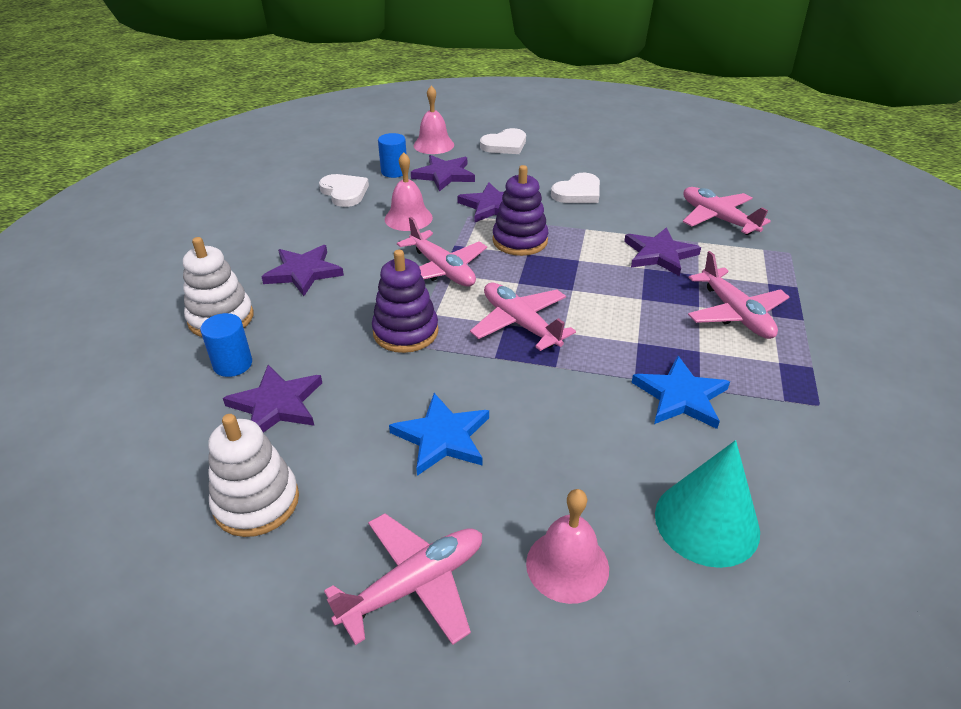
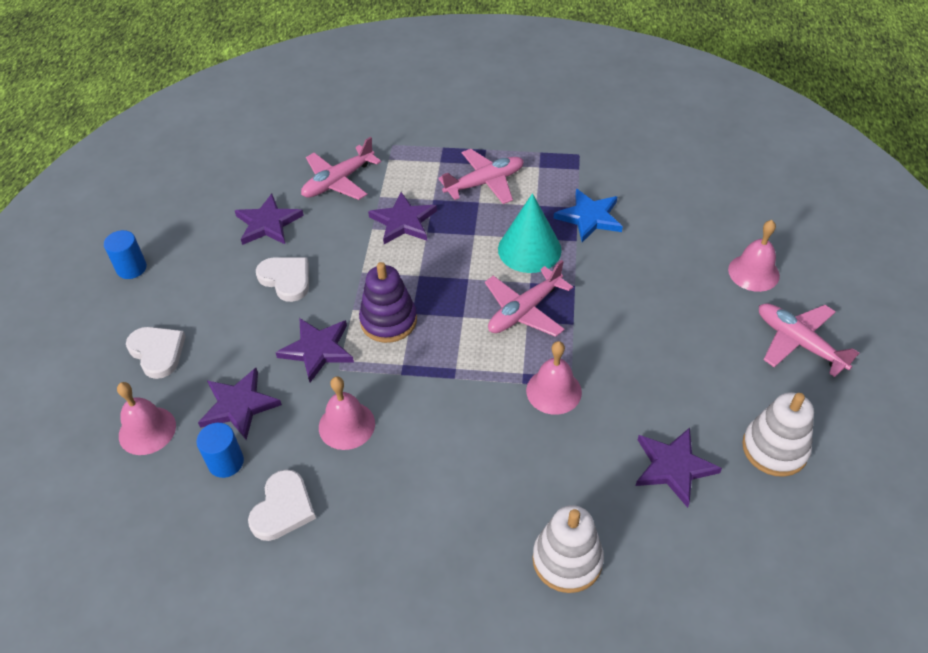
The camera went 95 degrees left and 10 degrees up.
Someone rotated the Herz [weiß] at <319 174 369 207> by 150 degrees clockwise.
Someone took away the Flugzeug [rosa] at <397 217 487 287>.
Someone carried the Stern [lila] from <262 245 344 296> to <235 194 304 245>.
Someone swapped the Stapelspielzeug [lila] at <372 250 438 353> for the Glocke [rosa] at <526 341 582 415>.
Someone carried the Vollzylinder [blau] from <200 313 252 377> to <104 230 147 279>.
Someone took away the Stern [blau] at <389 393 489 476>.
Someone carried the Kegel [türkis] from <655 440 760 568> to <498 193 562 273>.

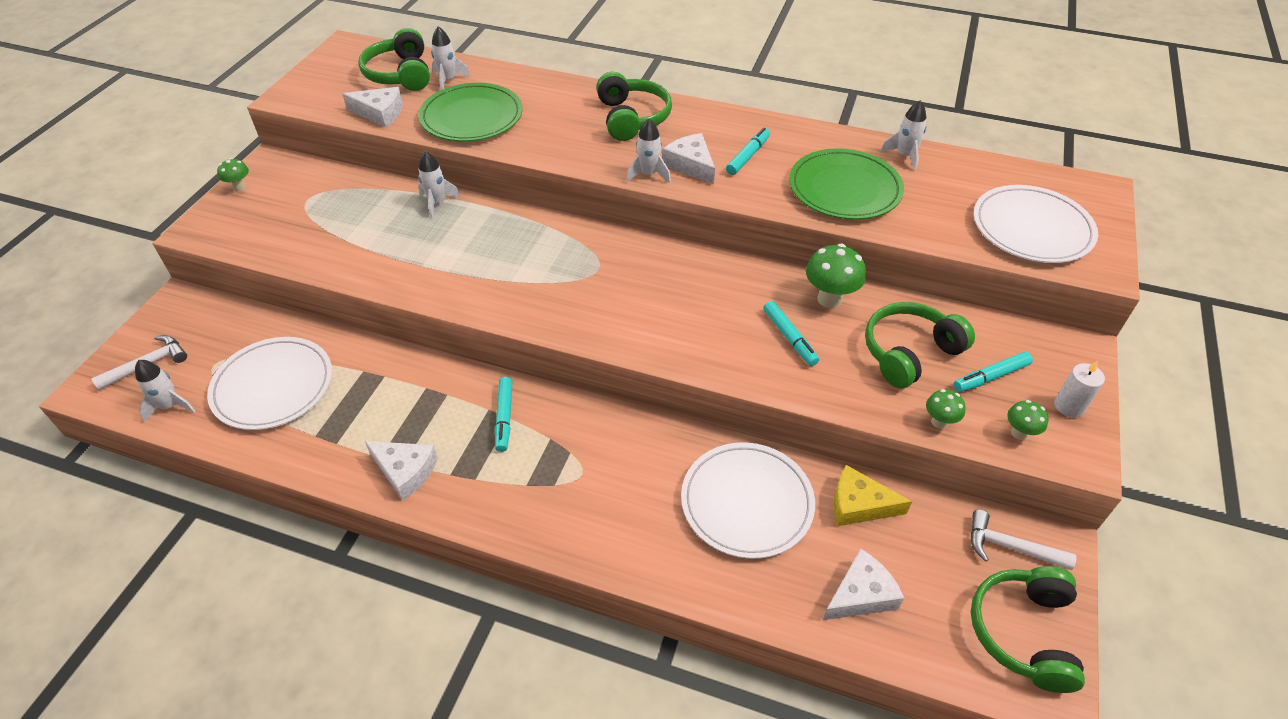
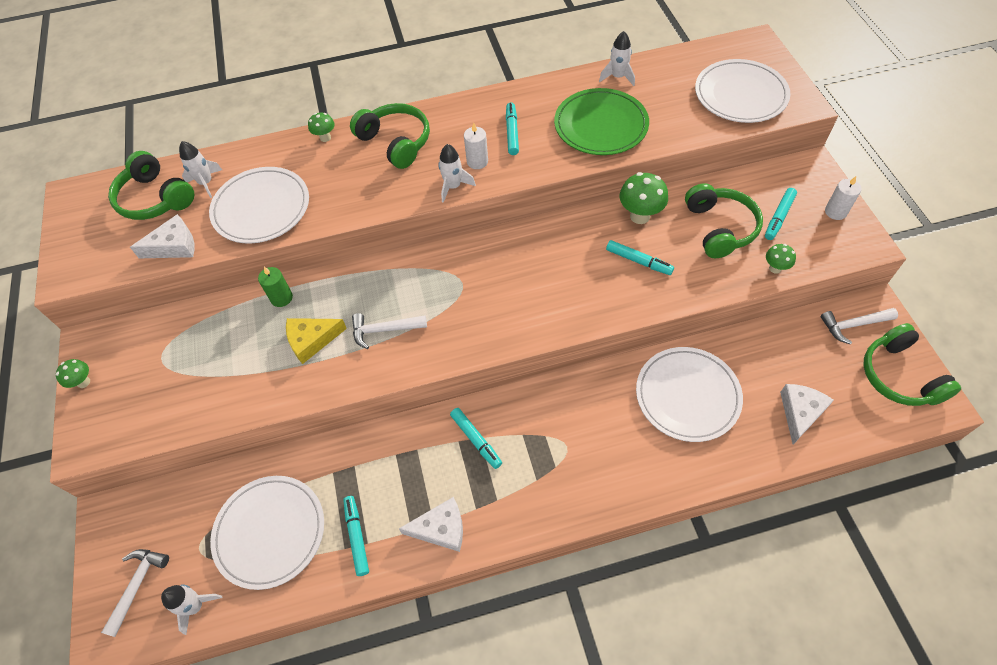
The camera went 30 degrees left and 10 degrees up.
Someone repainted the Teller [grün] at <419 83 523 142>, which became the Teller [weiß] at <209 167 309 244>.
Someone swapped the Käse [weiß] at <663 133 715 185> for the Kerze [weiß] at <464 123 488 169>.
Someone swapped the Rakete [weiß] at <418 151 460 218> for the Kerze [grün] at <258 267 293 307>.
Someone rotated the Kopfhörer [grün] at <865 302 975 388> by 150 degrees clockwise.
Someone carried the Pilz [grün] from <1007 400 1048 440> to <308 113 335 142>.
Someone carried the Käse [gelb] from <834 465 912 526> to <286 318 347 364>.
Someone put down the Hammer [weiß] at <352 313 427 349>.
Someone put down the Filzstift [türkis] at <343 496 369 576>.

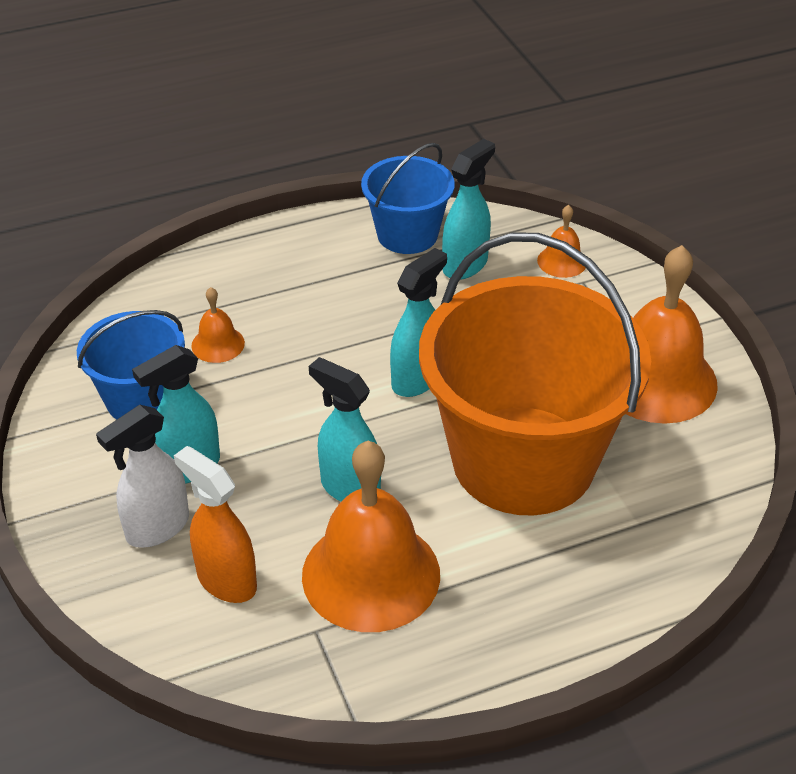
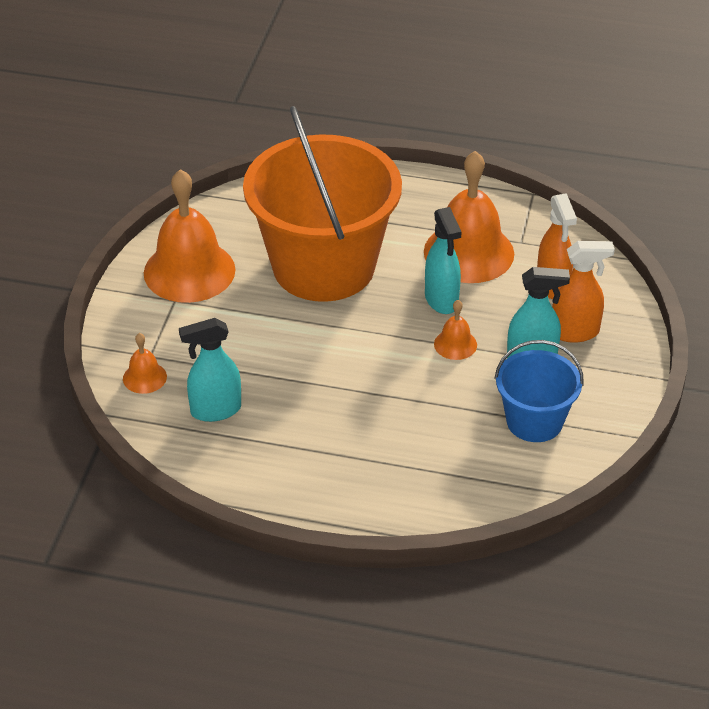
The camera went 145 degrees left and 0 degrees up.
Someone took away the Eimer [blau] at <361 143 455 254>.
Someone took away the Sprühflasche [türkis] at <390 248 447 397>.
Someone carried the Glocke [orange] from <191 287 245 363> to <434 300 477 360>.
Someone repainted the Sprühflasche [weiß] at <96 405 189 548>, which became the Sprühflasche [orange] at <552 241 615 343>.

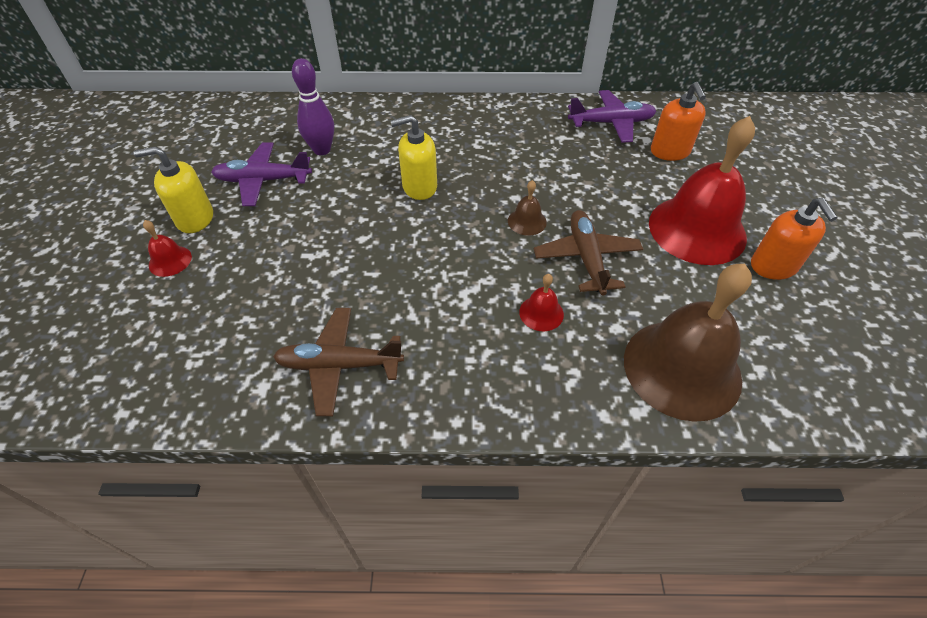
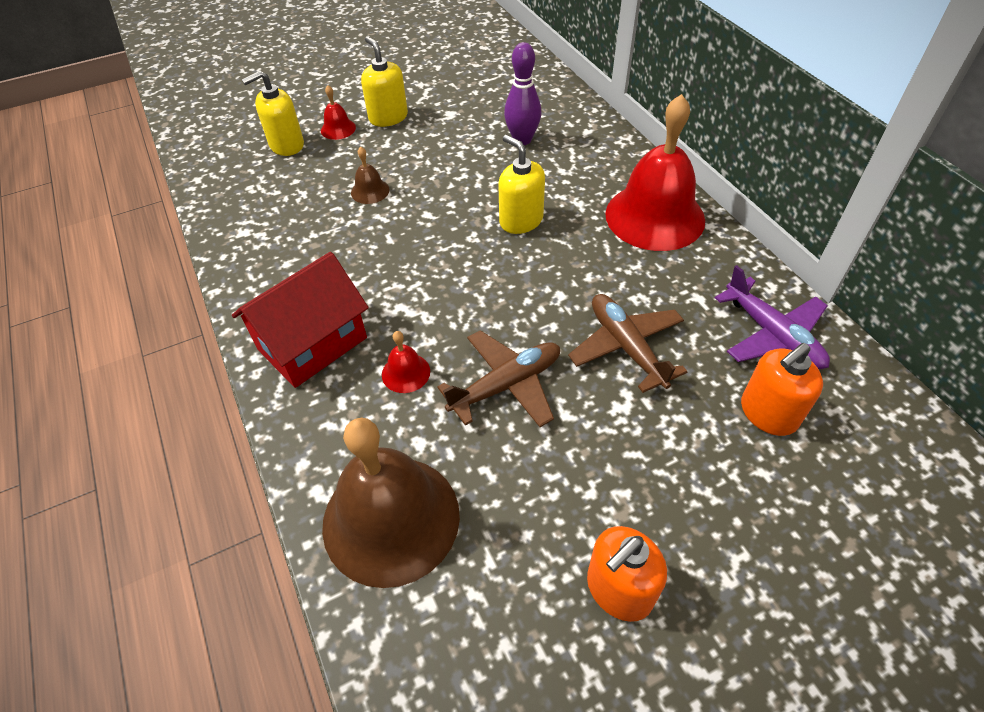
The camera went 65 degrees right and 0 degrees up.
Someone carried the Glocke [rot] from <649 116 755 265> to <605 94 705 251>.
Someone took away the Flugzeug [lila] at <211 142 312 206>.
Someone carried the Glocke [braun] from <508 180 547 236> to <351 147 389 204>.
Someone carried the Flugzeug [braun] from <273 308 404 416> to <568 294 688 393>.
Someone put down the Seifenspender [gelb] at <242 71 304 156>.
Someone put down the Haus [rot] at <232 252 369 388>.

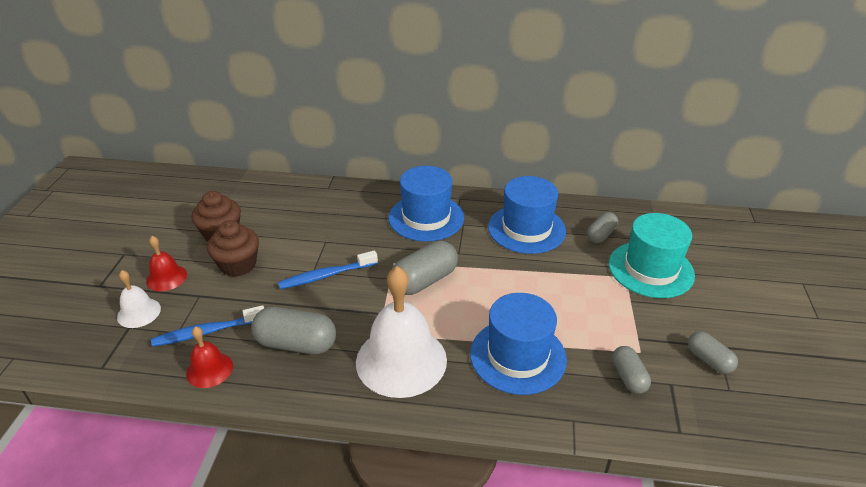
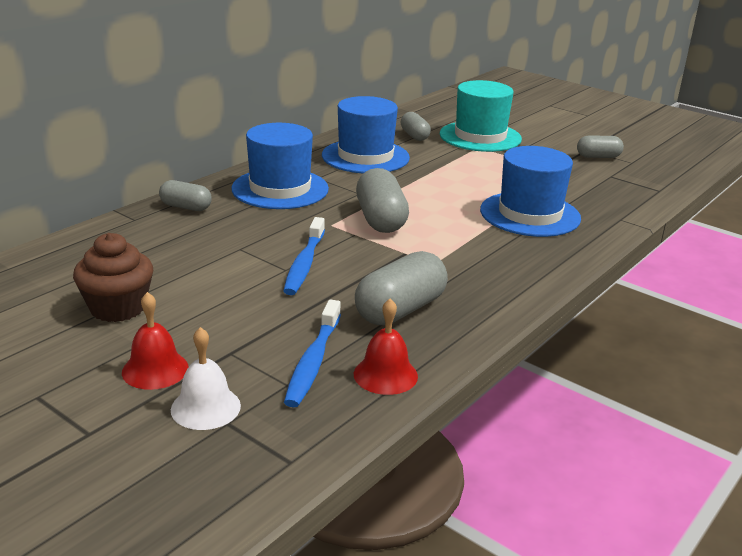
The camera went 60 degrees left and 10 degrees down.
Someone took away the Muffin [braun] at <207 220 259 277>.
Someone took away the Glocke [weiß] at <356 266 447 398>.
Someone carried the Kapsel [grau] from <612 346 651 394> to <159 180 212 211>.

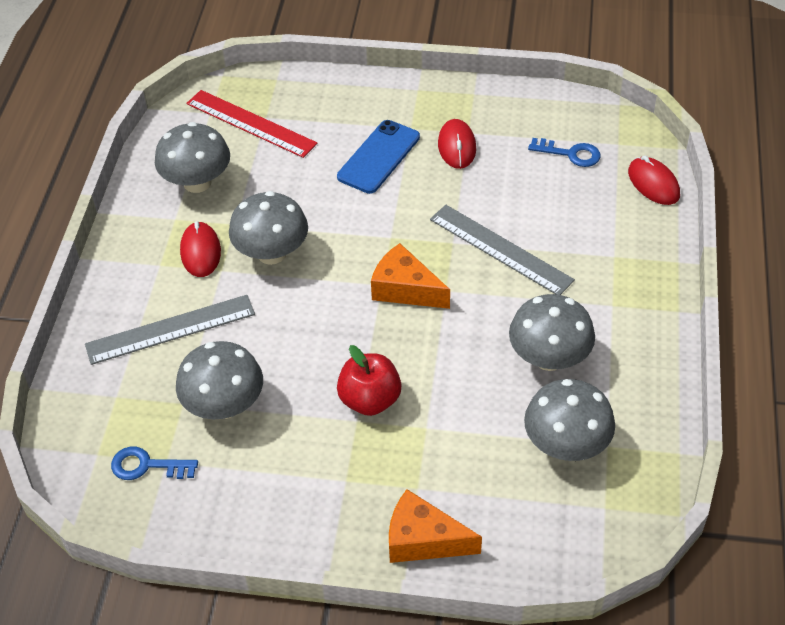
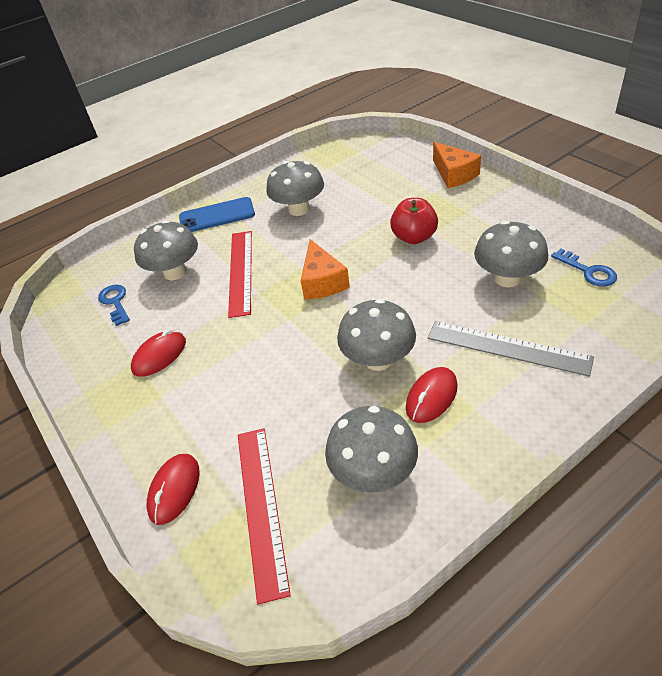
The camera went 130 degrees left and 5 degrees down.
Someone carried the Handy [blau] from <337 120 420 194> to <179 197 255 232>.
Someone carried the Computermaus [rot] from <628 156 680 205> to <146 454 199 525>.
Someone repainted the Lineal [grau] at <430 205 575 295>, which became the Lineal [rot] at <228 231 252 318>.
Someone carried the Pilz [grau] from <524 379 615 461> to <134 220 198 281>.

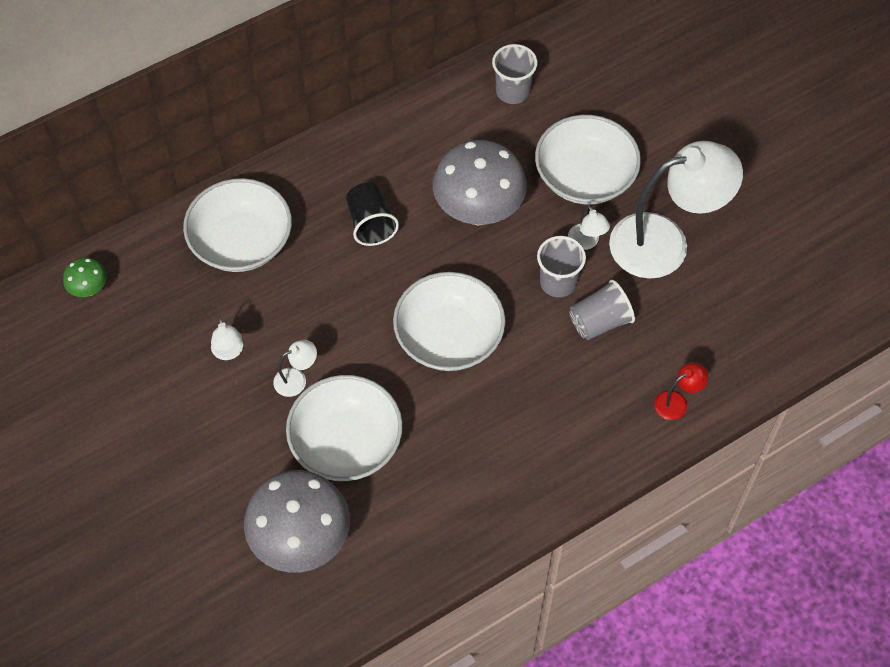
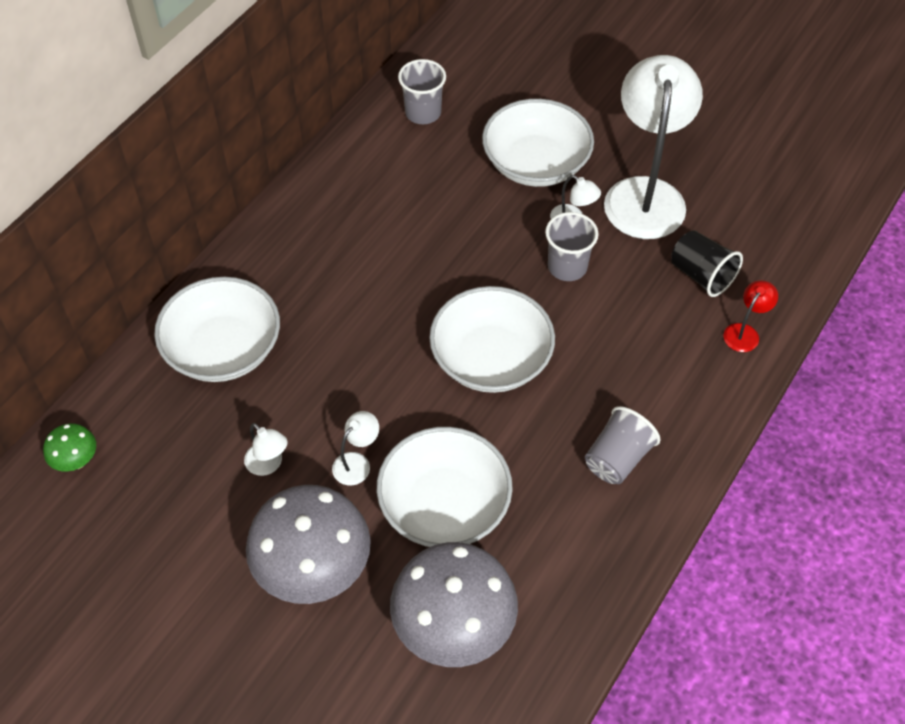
The camera went 25 degrees left and 5 degrees down.
Someone carried the Pilz [grau] from <433 140 527 225> to <246 485 371 604>.
Someone rotated the Lampe [weiß] at <609 141 743 279> by 45 degrees counterclockwise.
Someone carried the Becher [schwarz] from <346 183 399 246> to <671 230 743 297>.
Someone carried the Becher [grau] from <569 280 635 340> to <585 406 661 484>.

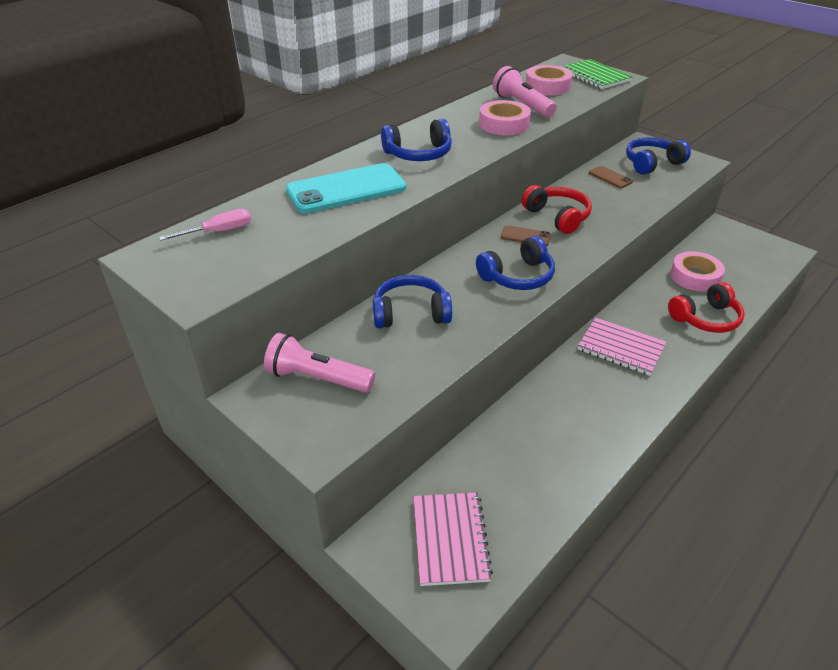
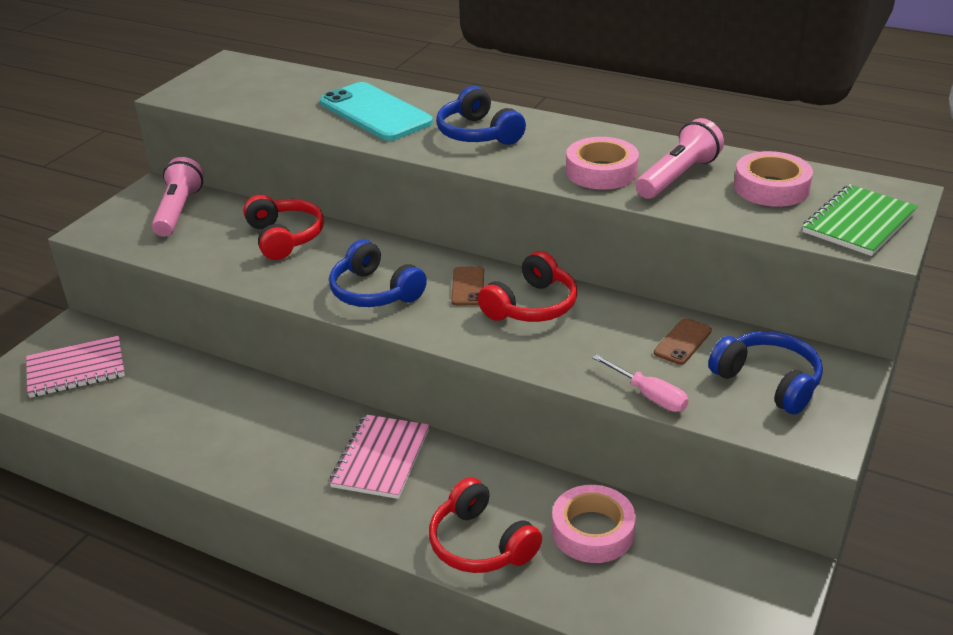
The camera went 75 degrees right and 5 degrees down.
Someone carried the Schraubenzieher [rosa] from <159 209 251 241> to <592 354 689 412>.
Someone repainted the Kopfhörer [blau] at <373 275 452 328>, which became the Kopfhörer [rot] at <243 195 324 260>.

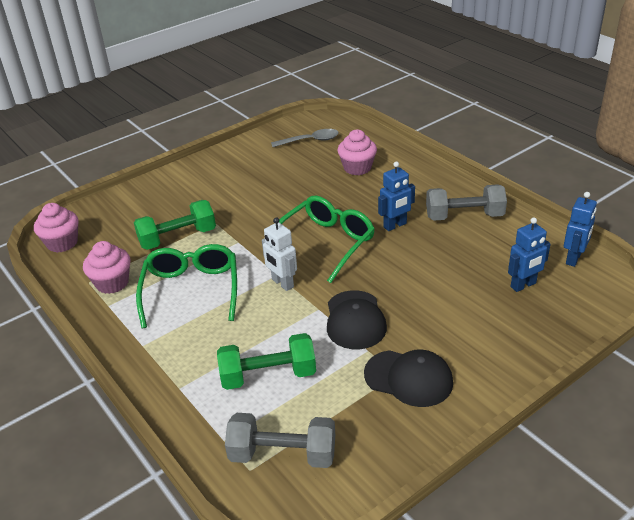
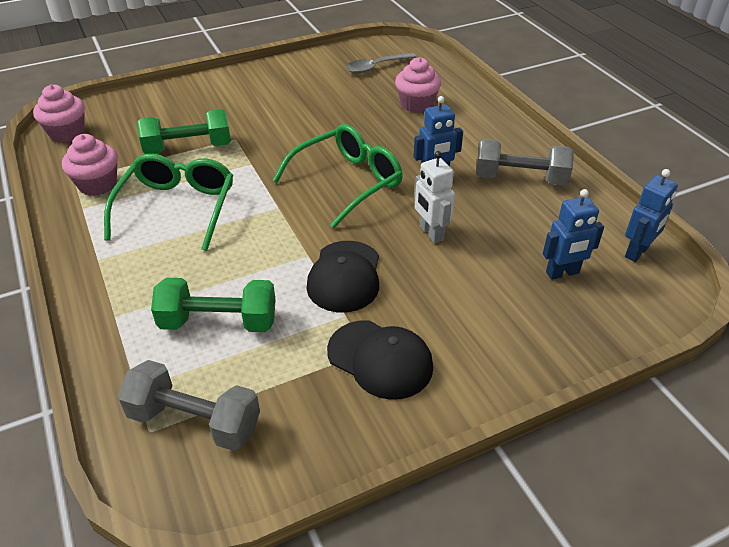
The camera went 10 degrees right and 5 degrees up.
Someone rotated the Löffel [grau] at <271 129 339 147> by 150 degrees clockwise.
Someone carried the Roboter [weiß] from <262 217 297 291> to <415 151 455 243>.

